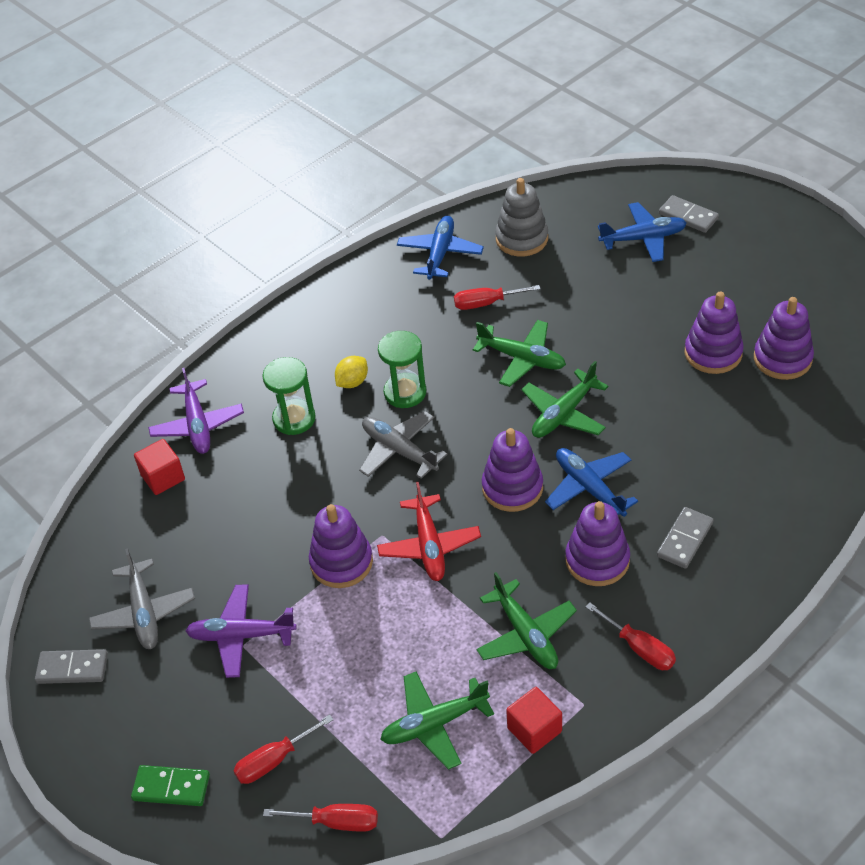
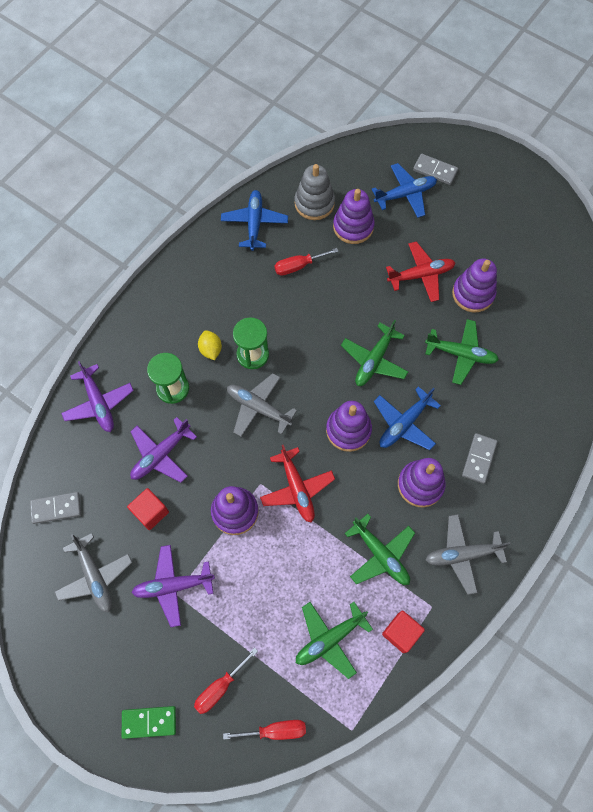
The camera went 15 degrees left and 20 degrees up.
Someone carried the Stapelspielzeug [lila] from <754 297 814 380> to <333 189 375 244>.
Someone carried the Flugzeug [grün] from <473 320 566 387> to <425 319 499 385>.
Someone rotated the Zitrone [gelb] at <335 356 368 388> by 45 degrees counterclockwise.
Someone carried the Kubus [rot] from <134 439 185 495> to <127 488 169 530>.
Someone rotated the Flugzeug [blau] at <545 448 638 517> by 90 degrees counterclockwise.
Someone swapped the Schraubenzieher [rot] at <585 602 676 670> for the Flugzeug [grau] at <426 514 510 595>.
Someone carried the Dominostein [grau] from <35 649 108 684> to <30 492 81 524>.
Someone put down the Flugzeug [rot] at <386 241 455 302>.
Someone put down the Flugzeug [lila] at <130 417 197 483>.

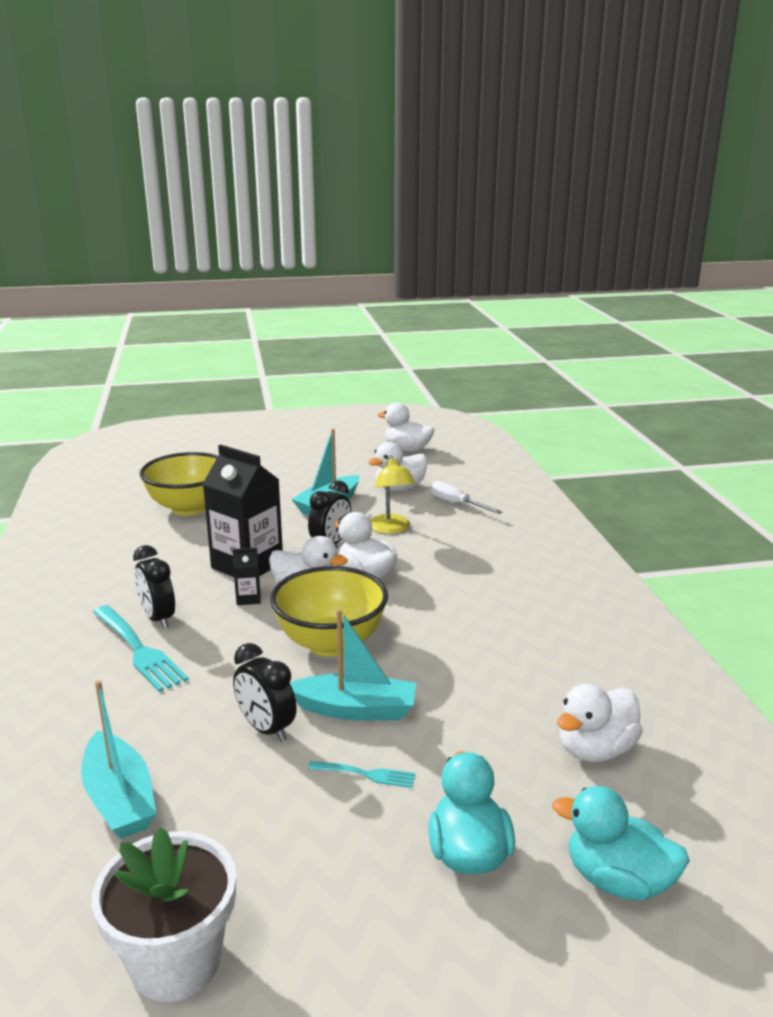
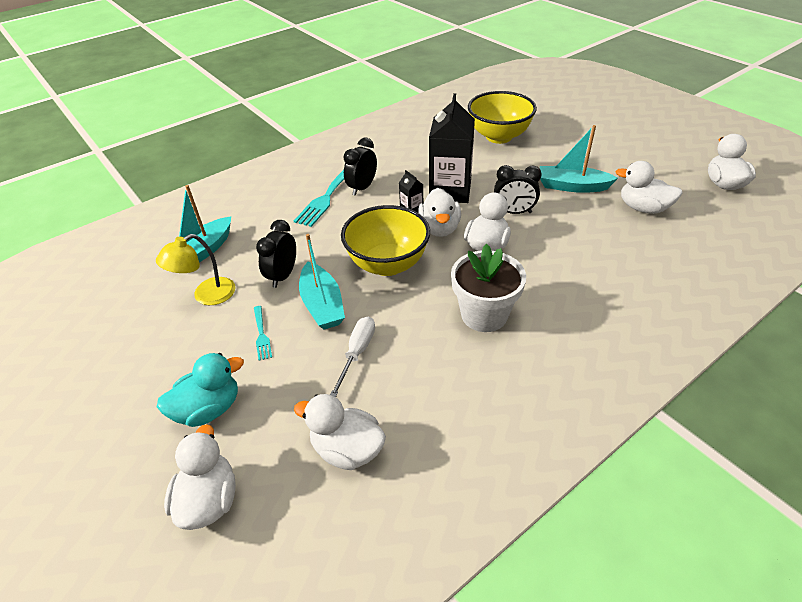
The camera went 65 degrees right and 20 degrees up.
Someone carried the Lampe [gelb] from <370 455 416 534> to <156 234 236 305>.
Someone carried the Schraubenzieher [weiß] from <430 481 502 514> to <330 316 375 397>.
Someone repainted the Ente [türkis] at <552 786 690 900>, which became the Ente [weiß] at <164 424 236 530>.
Someone carried the Blumentopf [weiß] from <91 827 236 1002> to <451 244 526 332>.

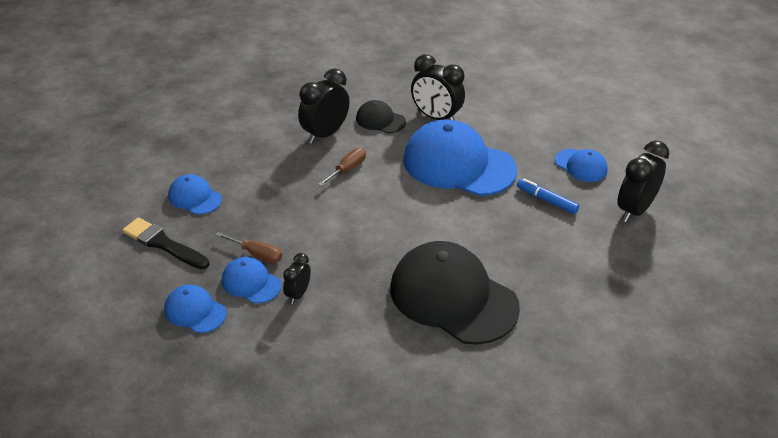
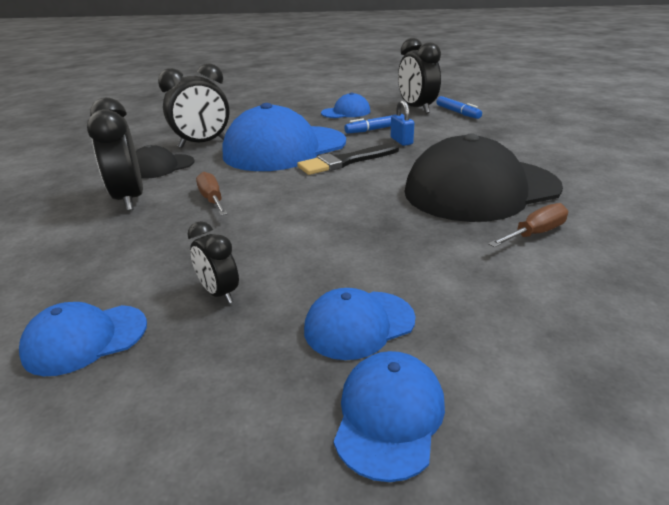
The camera went 60 degrees left and 10 degrees down.
Someone carried the Pinsel [schwarz] from <122 217 209 269> to <297 143 399 175>.
Someone carried the Schraubenzieher [braun] from <216 232 282 263> to <488 203 568 247>.
Someone carried the Wecker [schwarz] from <283 253 311 304> to <187 221 239 304>.
Someone rotated the Kappe [blau] at <164 285 227 333> by 135 degrees clockwise.
Someone put down the Filzstift [blau] at <436 96 482 119>.
Someone put down the Vorhängeschloss [blau] at <391 100 414 146>.

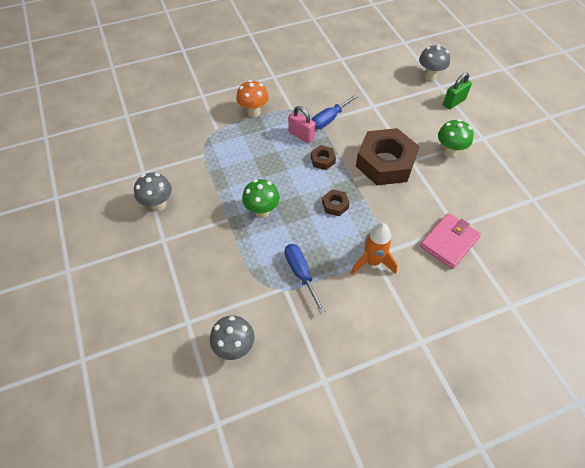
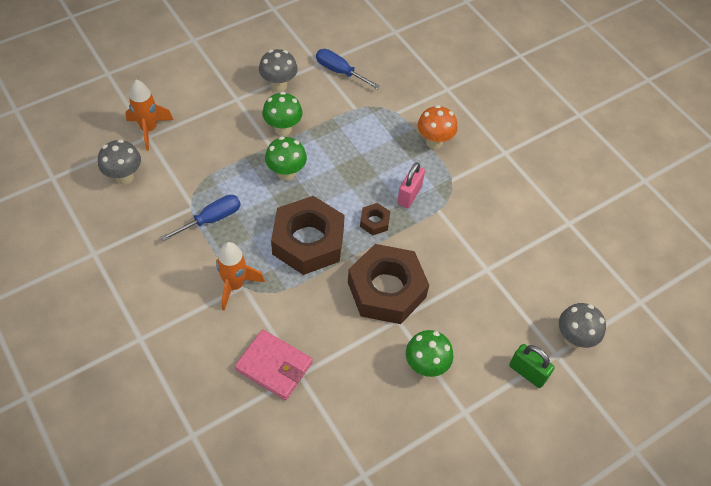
The camera went 75 degrees right and 0 degrees up.
Someone carried the Schraubenzieher [blau] from <312 94 359 129> to <316 49 381 89>.
Someone scaled the Sechskantmutter [braun] at <322 189 350 216> by 2.35.
Someone put down the Rakete [orange] at <125 80 173 151>.
Someone put down the Pilz [grün] at <262 92 303 136>.

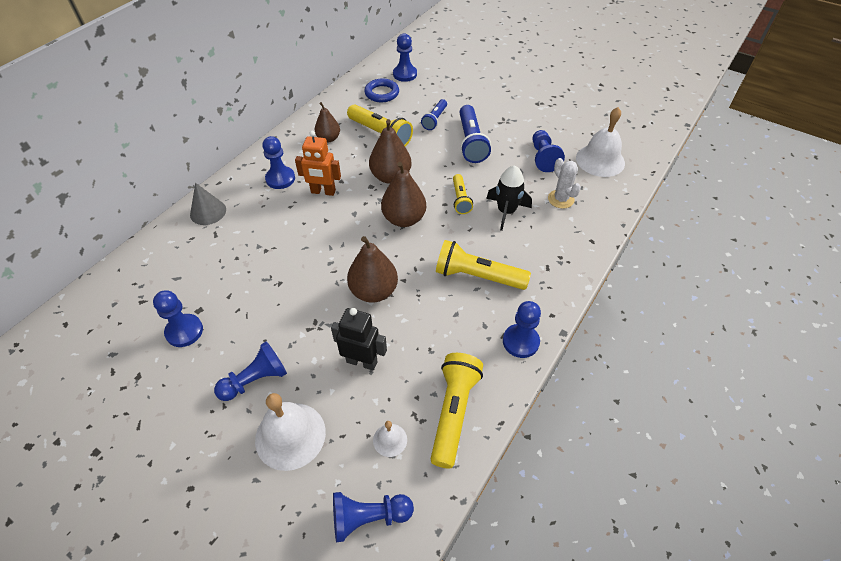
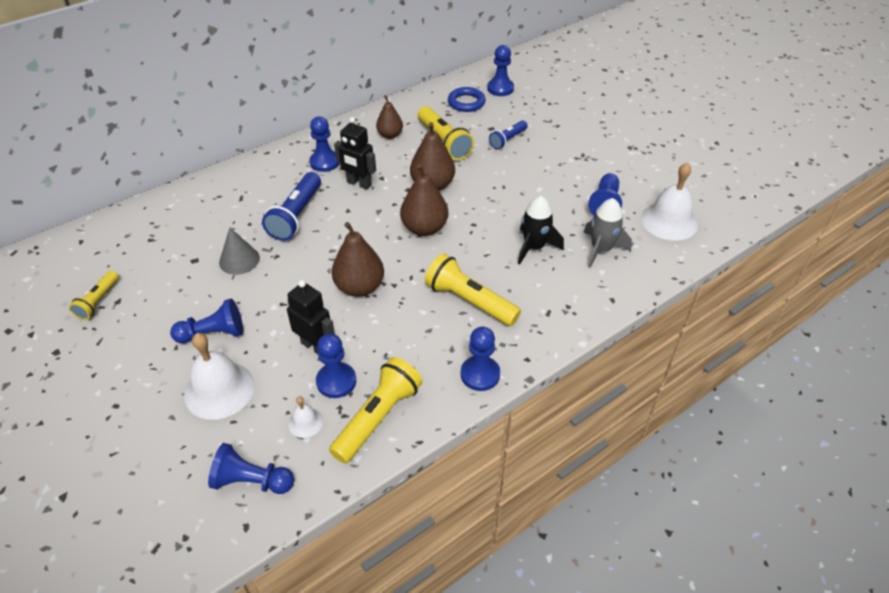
The camera went 20 degrees right and 5 degrees down.
Someone carried the Taschenlampe [blau] from <460 105 491 163> to <262 172 321 241>.
Someone repainted the Roboter [orange] at <295 131 341 196>, which became the Roboter [schwarz] at <334 117 376 190>.
Someone swapped the Kaktus [weiß] at <548 158 581 208> for the Rakete [grau] at <583 198 632 268>.
Someone carried the Taschenlampe [gelb] from <453 174 473 214> to <69 271 119 320>.
Someone carried the Kegel [grau] from <190 183 226 225> to <219 228 260 275>.
Someone carried the Bauer [blau] from <153 291 203 347> to <316 333 356 398>.

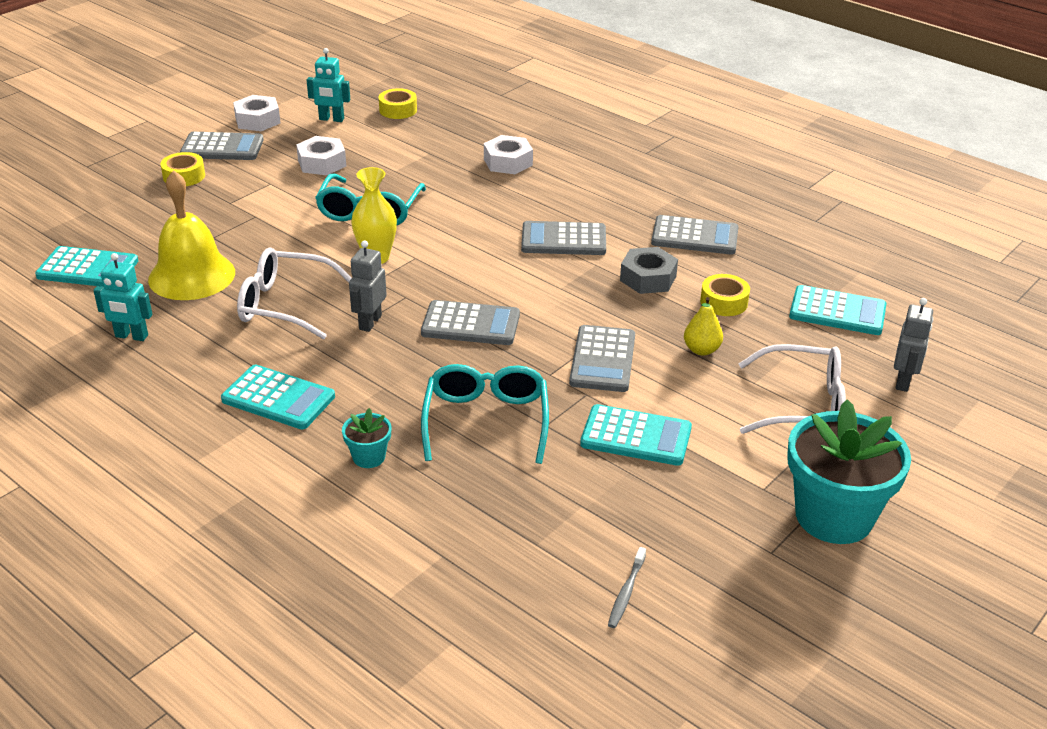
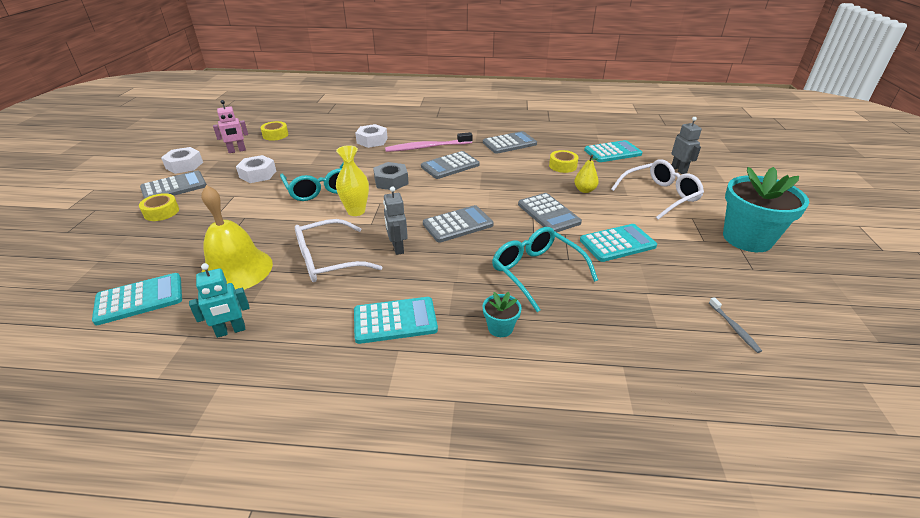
The camera went 35 degrees left and 0 degrees up.
Someone repainted the Roboter [türkis] at <307 48 350 122>, which became the Roboter [rosa] at <213 100 248 153>.
Someone carried the Sechskantmutter [grau] from <620 247 678 294> to <373 162 409 190>.
Someone put down the Zahnbürste [rosa] at <385 132 473 152>.

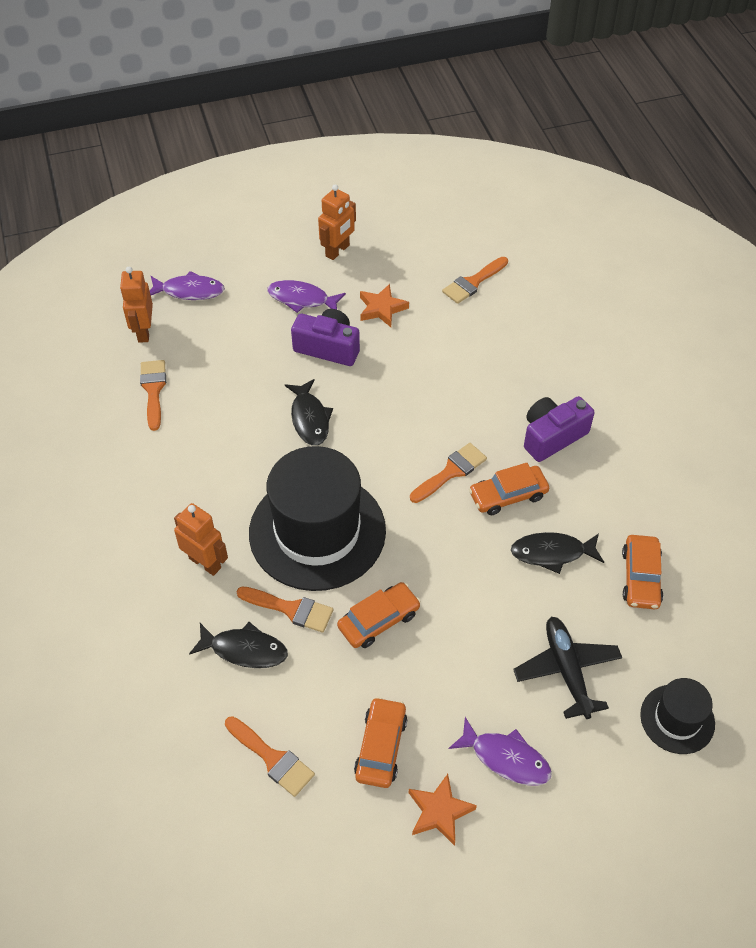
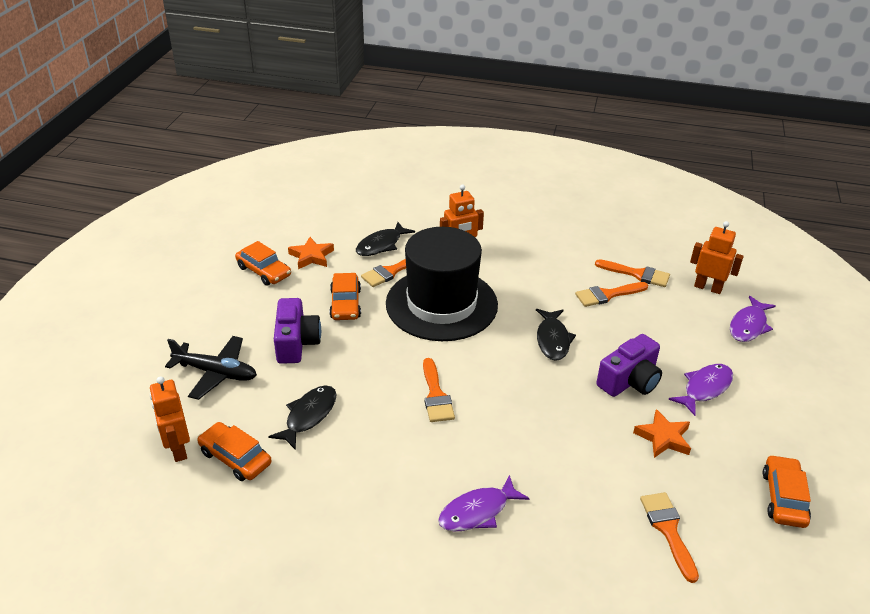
The camera went 120 degrees right and 15 degrees down.
Someone carried the Roboter [orange] from <318 184 356 260> to <150 376 190 462>.
Someone rotated the Fisch [schwarz] at <285 379 333 446> by 105 degrees counterclockwise.
Someone carried the Kamera [lila] from <524 396 595 462> to <274 298 321 364>.
Someone carried the Auto [orange] from <469 463 549 515> to <762 455 811 528>.
Someone took away the Hut [schwarz] at <640 678 715 754>.
Someone carried the Pinsel [orange] from <225 716 315 797> to <575 282 648 307>.
Someone carried the Fisch [lila] from <449 717 552 785> to <438 475 530 531>.
Someone carried the Stern [orange] from <409 774 477 846> to <288 237 334 269>.

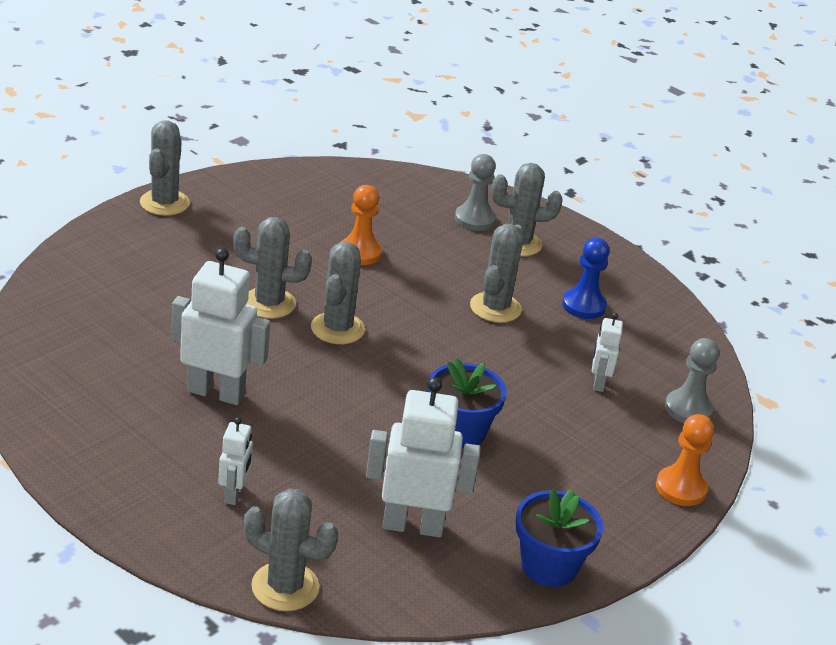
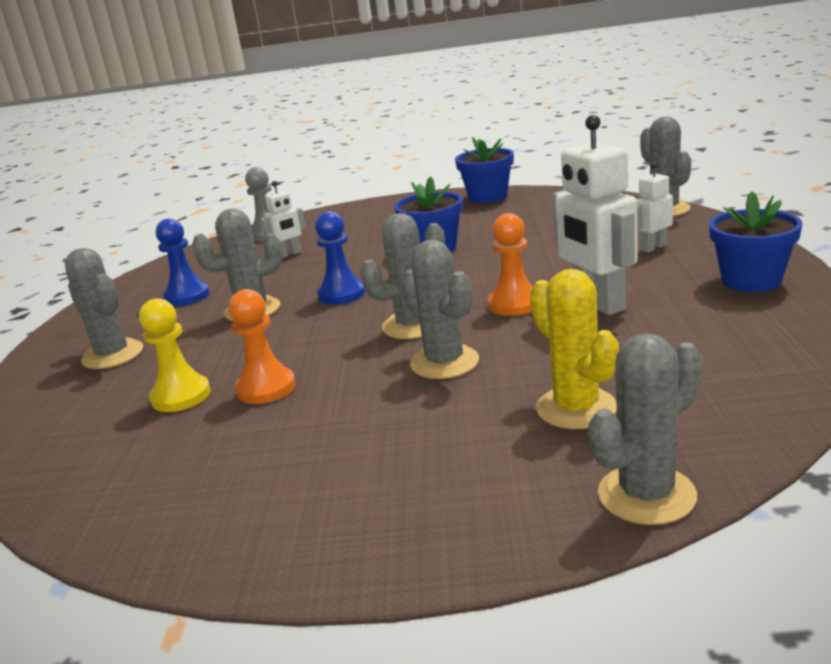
The camera went 125 degrees left and 10 degrees down.
Someone carried the Kaktus [grau] from <140 120 190 216> to <589 333 703 525>.
Someone took away the Bauer [grau] at <455 154 496 231>.
Someone took away the Roboter [weiß] at <366 377 480 537>.
Someone carried the Bauer [orange] from <656 414 714 506> to <488 213 533 316>.
Someone put down the Blumentopf [blau] at <709 191 802 292>.
Someone put down the Bauer [blau] at <315 211 365 305>.
Someone put down the Kaktus [gelb] at <530 269 619 429>.
Someone put down the Bauer [gelb] at <139 298 211 412>.

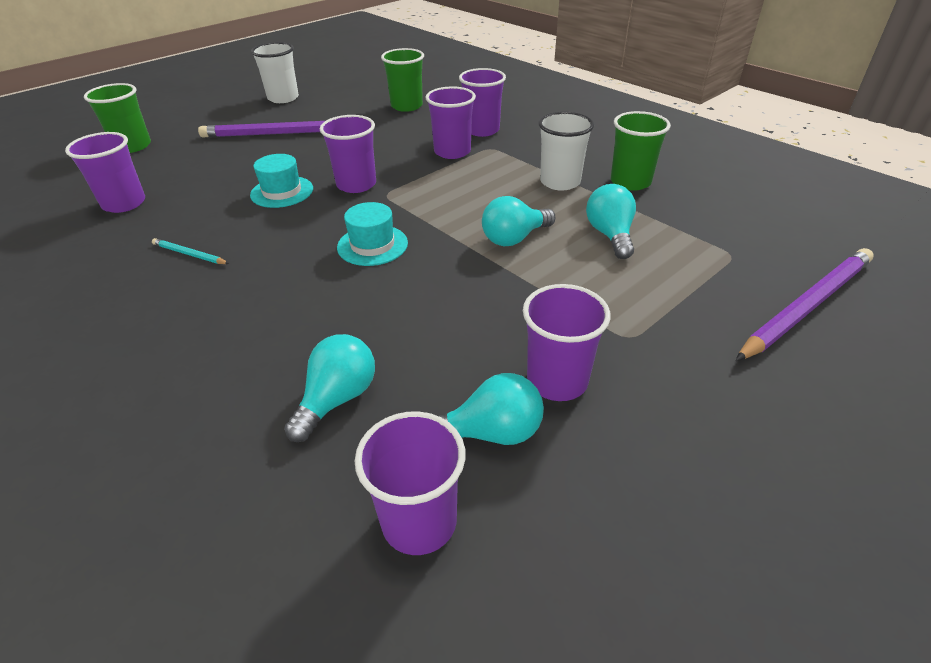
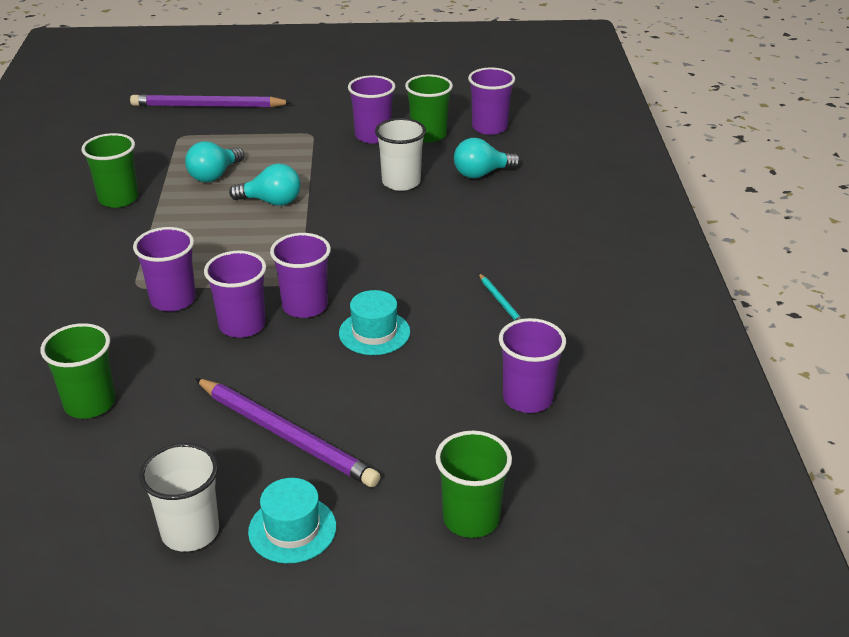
The camera went 140 degrees left and 5 degrees down.
Someone carried the Becher [lila] from <459 68 506 137> to <204 251 266 338>.
Someone carried the Becher [weiß] from <538 112 594 191> to <375 118 426 191>.
Someone carried the Hut [türkis] from <337 202 408 266> to <248 478 336 564>.
Someone swapped the Glühbirne [türkis] at <439 373 544 445> for the Becher [grün] at <405 74 453 142>.

